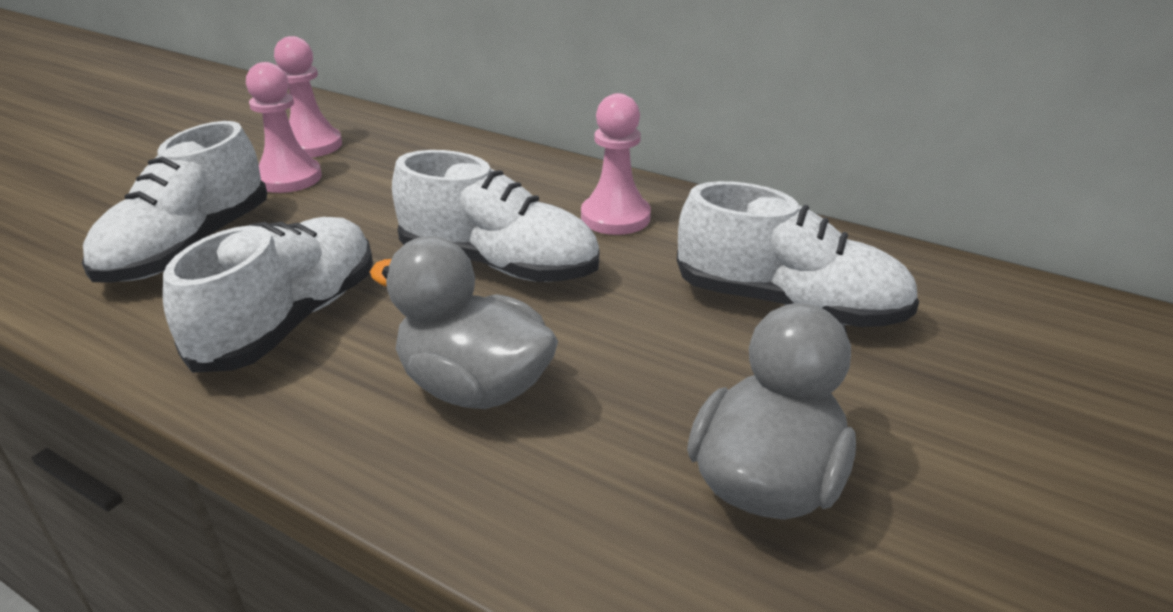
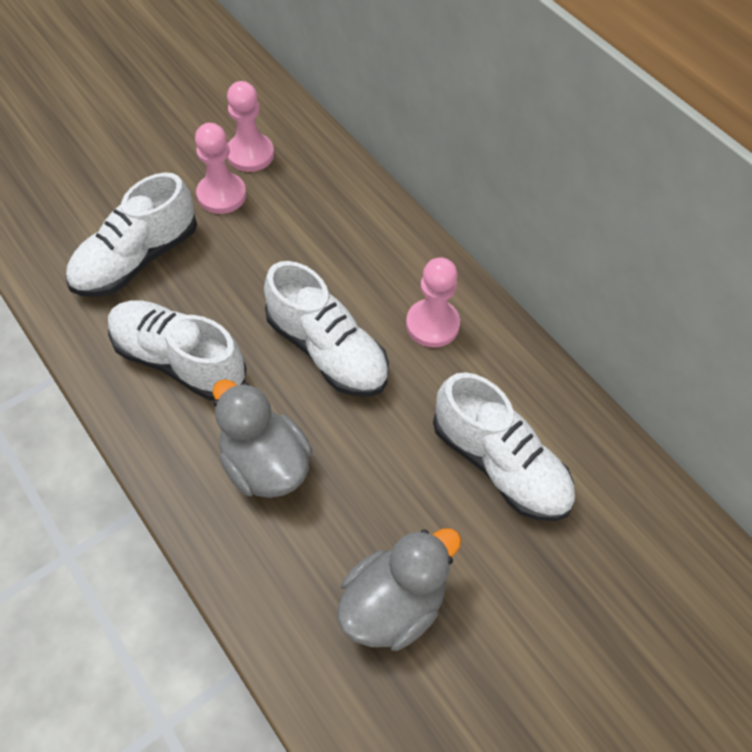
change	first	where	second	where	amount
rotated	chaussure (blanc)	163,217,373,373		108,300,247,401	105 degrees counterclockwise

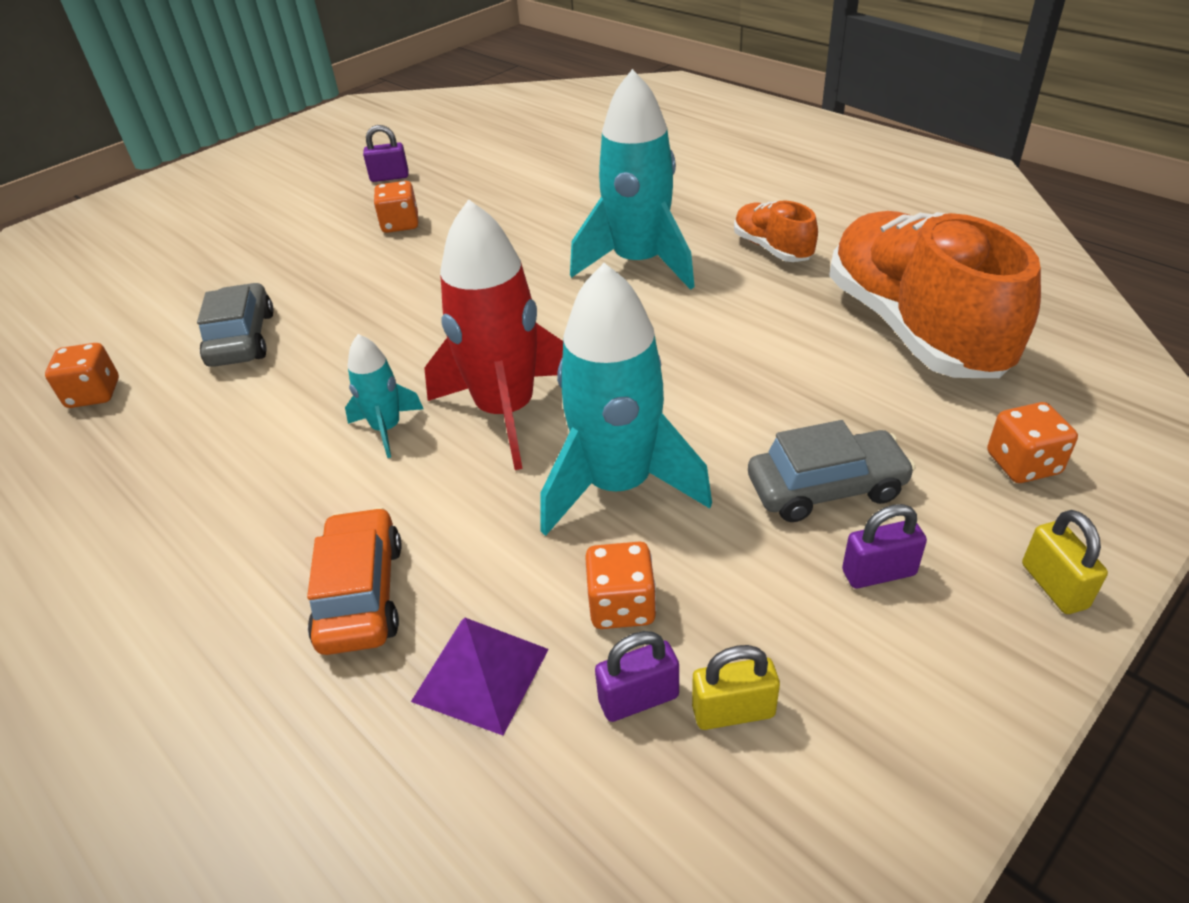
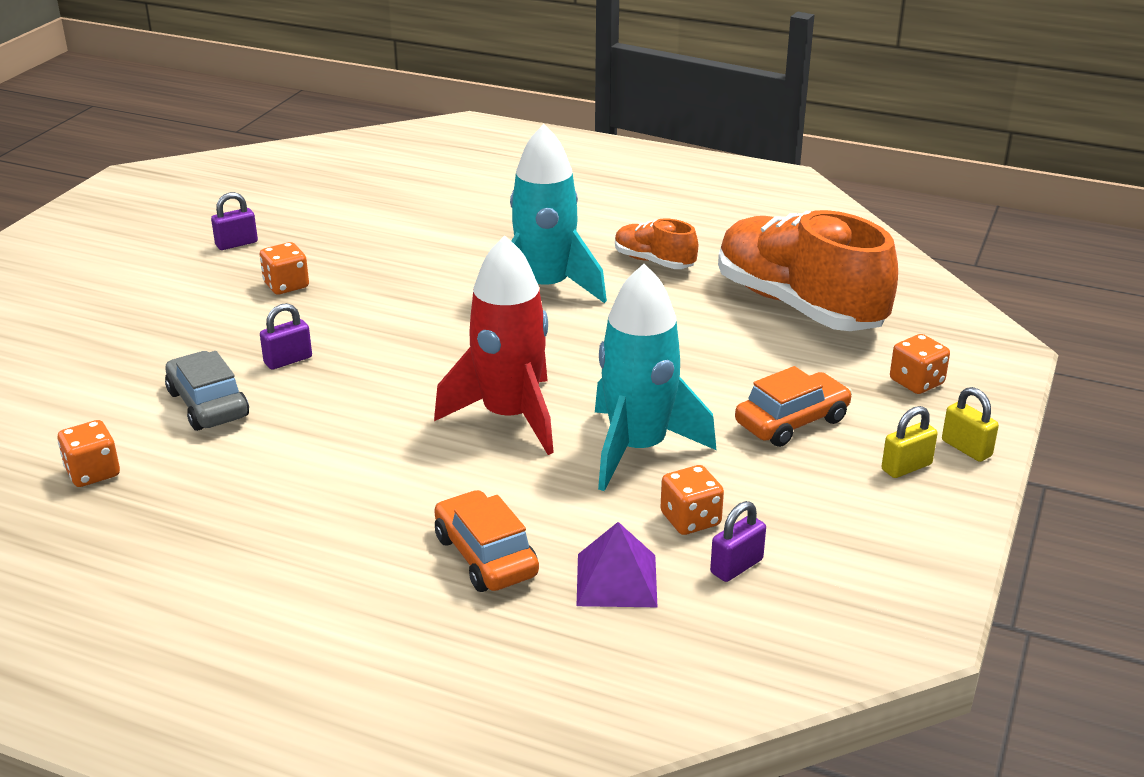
change	first	where	second	where	amount
gone	fusée (turquoise)	345,334,423,458			
shifted	cadenas (jaune)	692,645,780,730		882,406,938,478	
shifted	cadenas (violet)	842,504,927,588		260,303,312,370	
repainted	voiture (gris)	748,420,916,522	voiture (orange)	735,366,852,447	

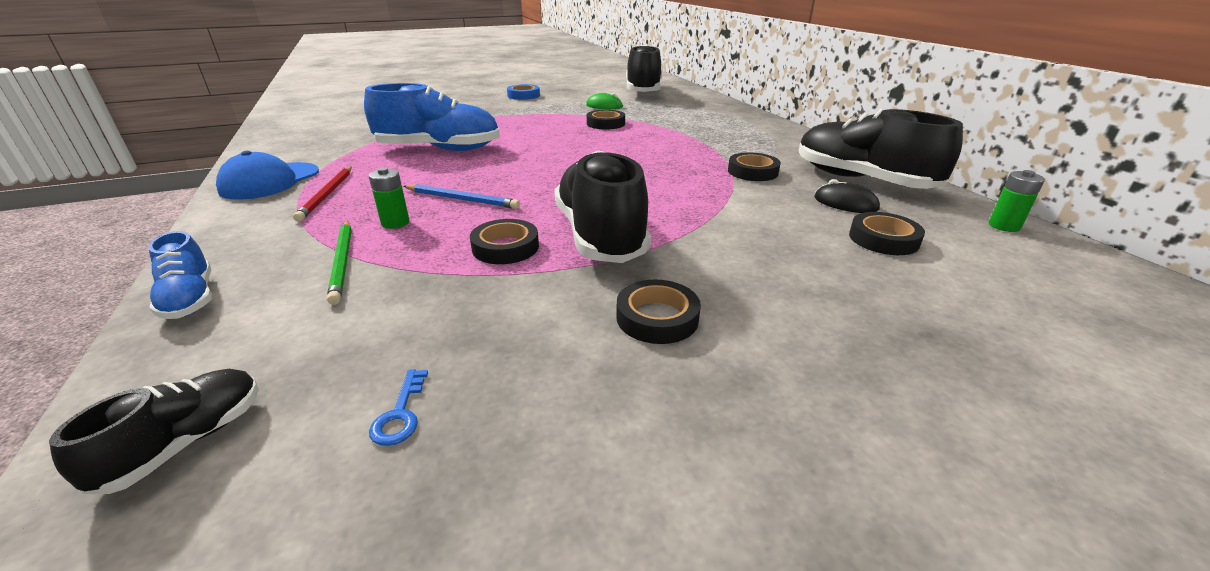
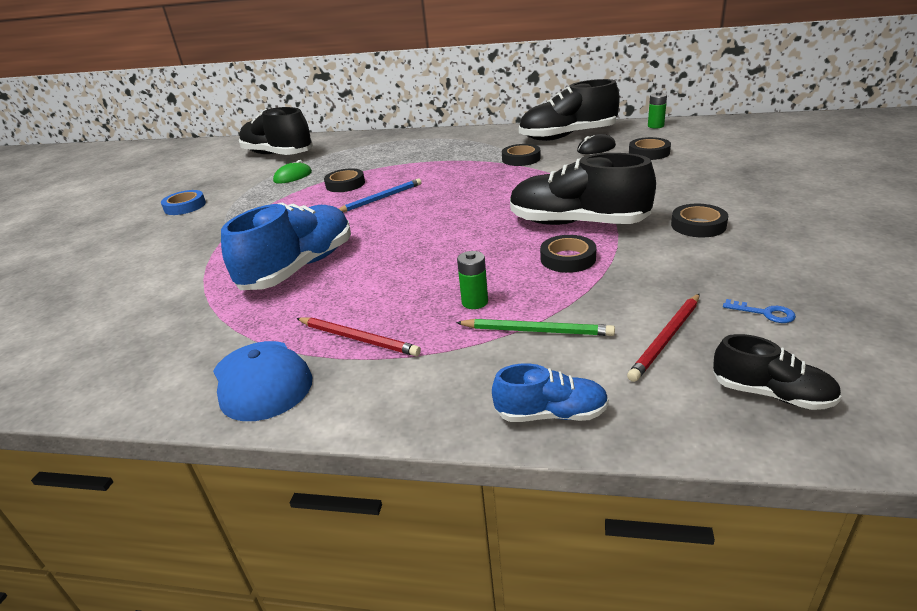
change	first	where	second	where	amount
new			crayon (rouge)	627,293,700,382	
shifted	crayon (bleu)	403,184,520,209		339,178,422,212	
rotated	chaussure (noir)	49,369,259,494		713,334,842,410	150 degrees clockwise

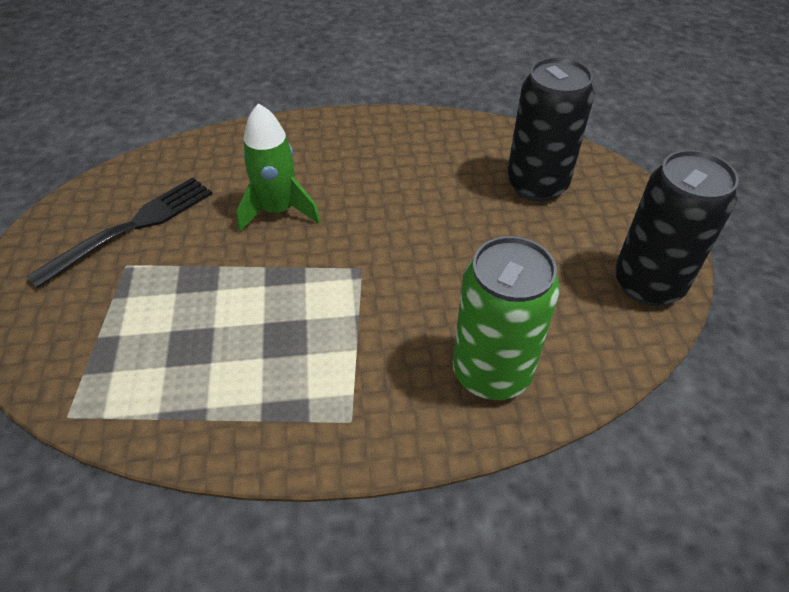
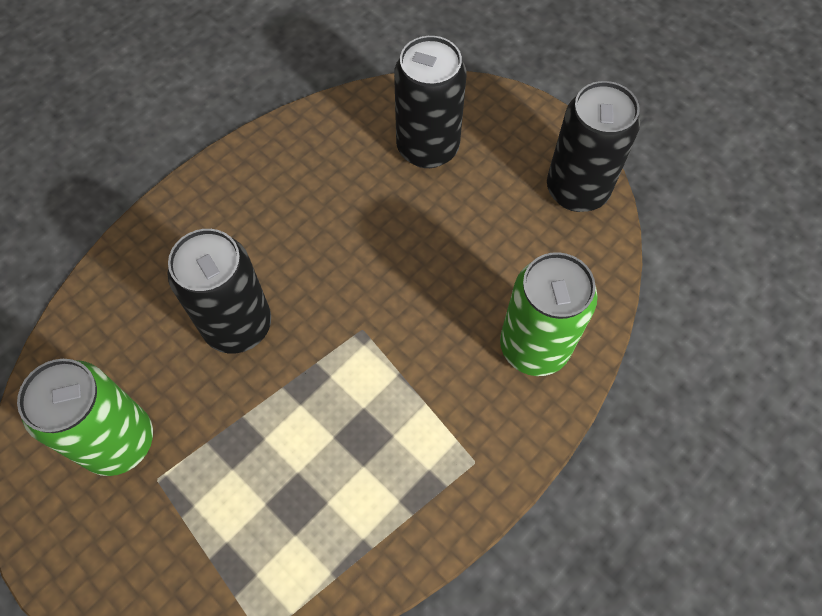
change	first	where	second	where	amount
swapped	fourchette (noir)	26,177,212,289	canette (vert)	17,359,153,476	
swapped	fusée (vert)	236,103,320,232	canette (noir)	168,229,271,354	

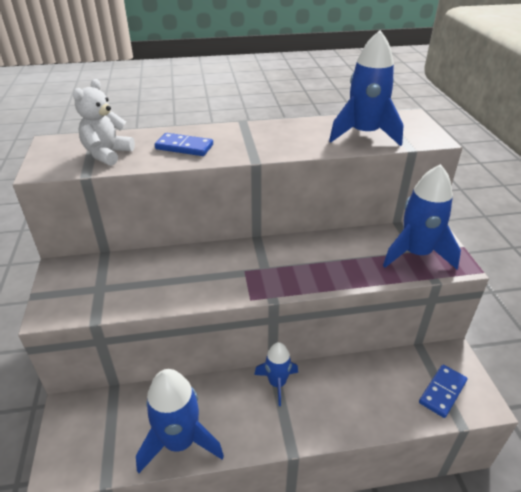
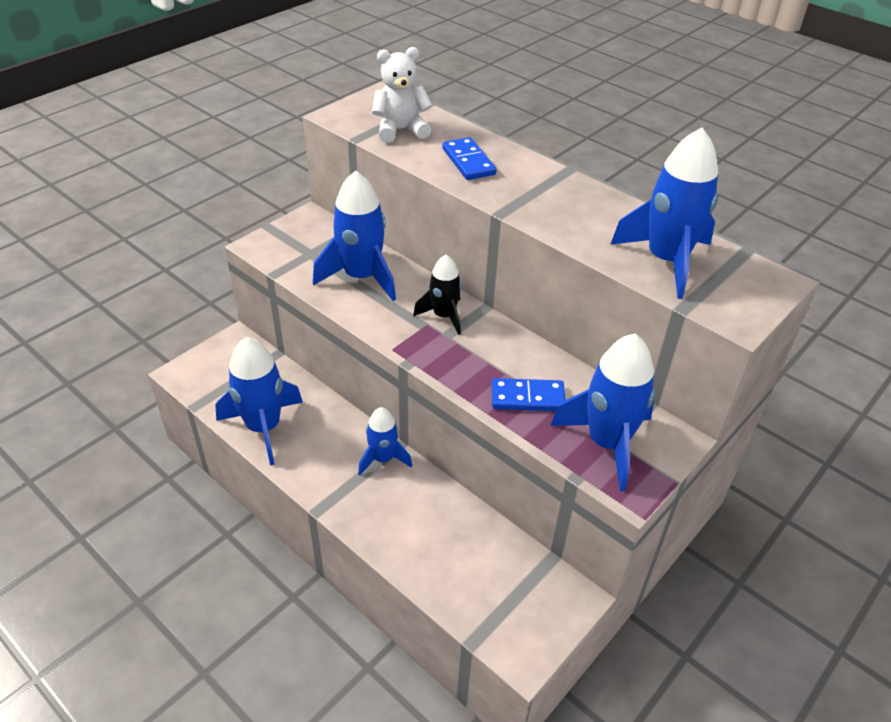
change	first	where	second	where	amount
new			fusée (bleu)	313,170,396,301	
new			fusée (noir)	413,255,462,335	
shifted	domino (bleu)	419,364,467,418		492,378,566,411	

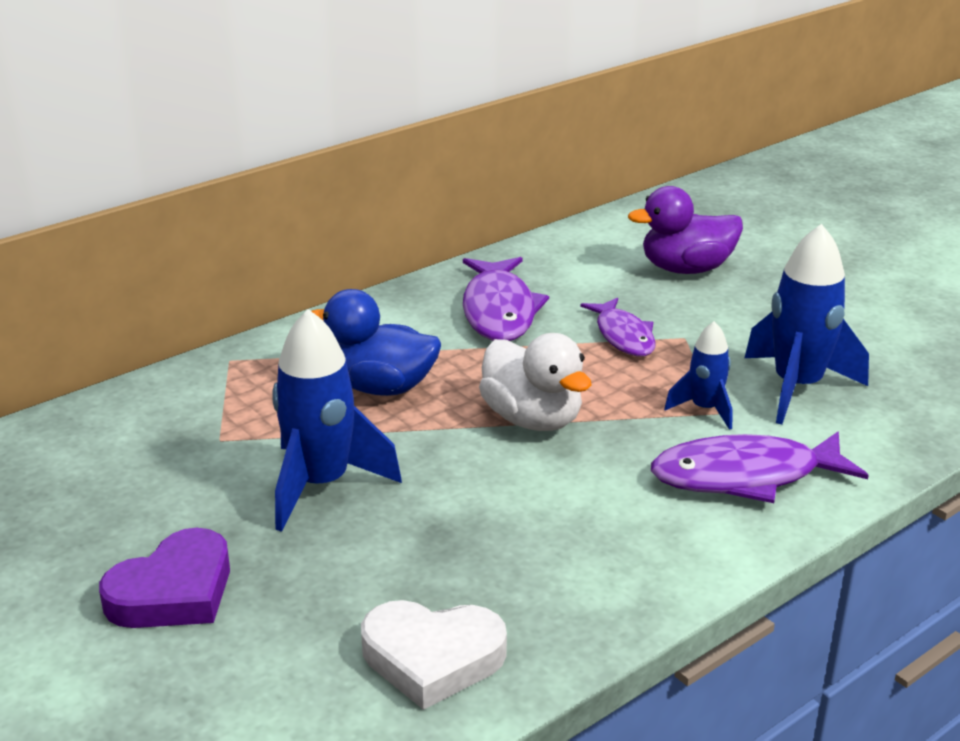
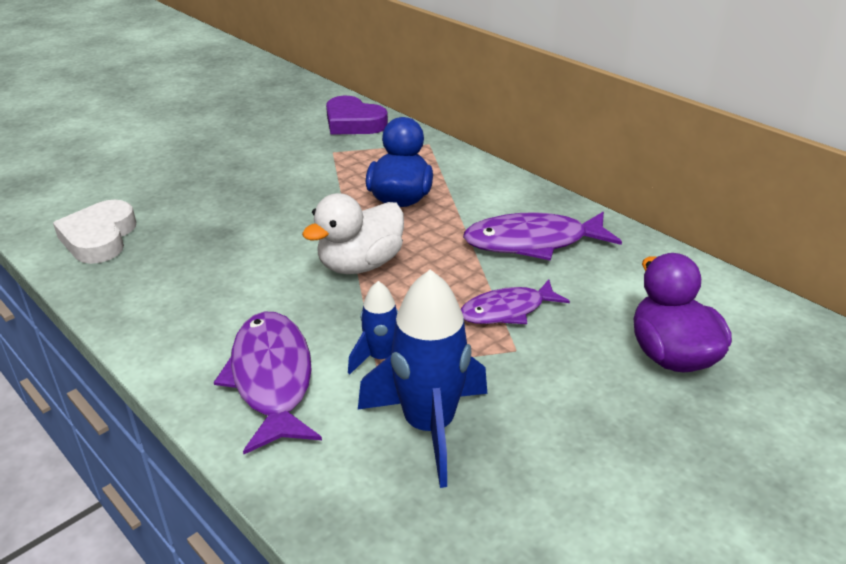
change	first	where	second	where	amount
gone	fusée (bleu)	272,309,402,532			
shifted	cœur (violet)	99,528,230,628		326,96,388,135	

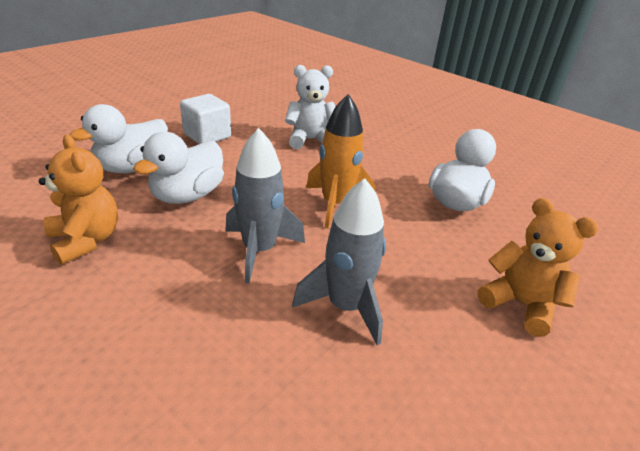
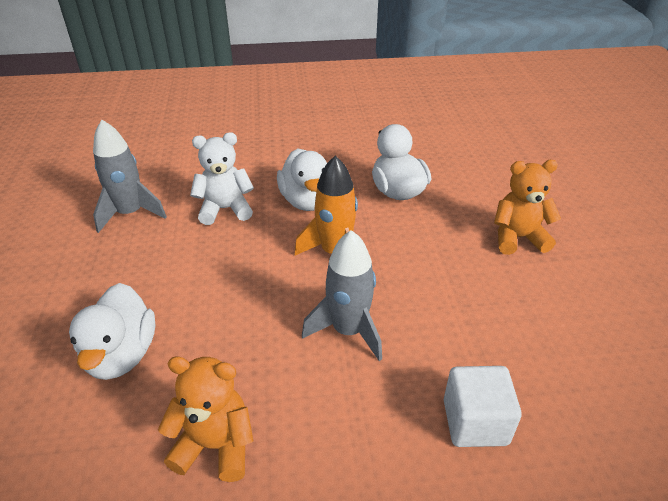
change	first	where	second	where	amount
shifted	canard (blanc)	133,132,224,204		277,149,327,211	
shifted	cube (blanc)	180,94,231,144		444,366,522,447	
shifted	fusée (gris)	292,178,386,346		93,120,167,233	
rotated	ours en peluche (blanc)	285,65,335,149		190,132,254,225	45 degrees clockwise

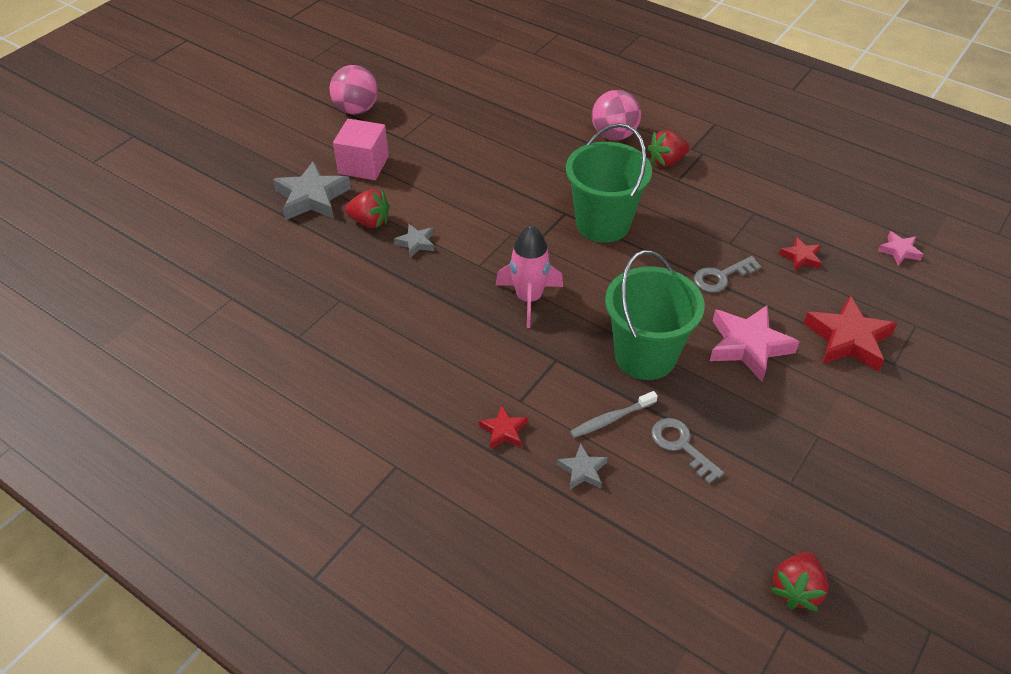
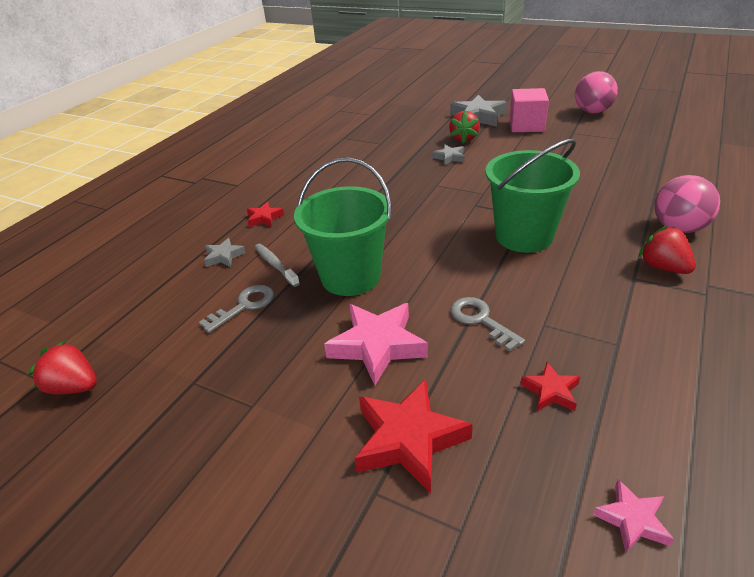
change	first	where	second	where	amount
gone	fusée (rose)	496,225,564,328			

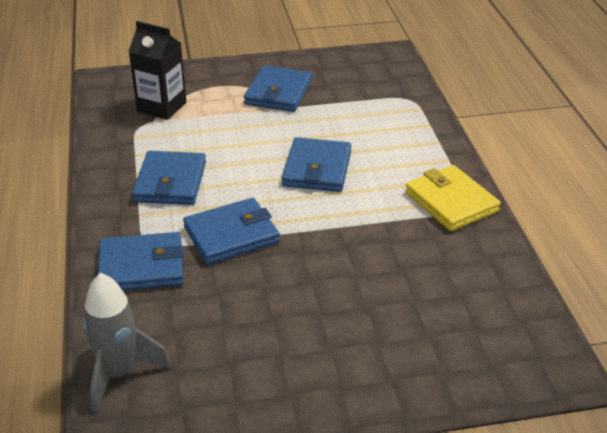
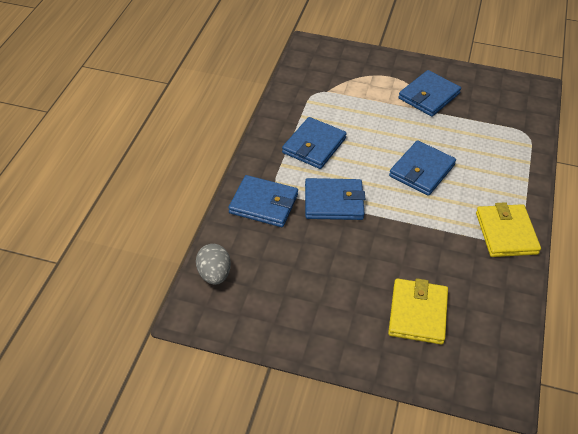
change	first	where	second	where	amount
gone	brique de lait (noir)	128,21,186,120			
new			portefeuille (jaune)	388,278,448,344	
swapped	fusée (gris)	83,273,171,412	œuf (gris)	196,244,231,285	

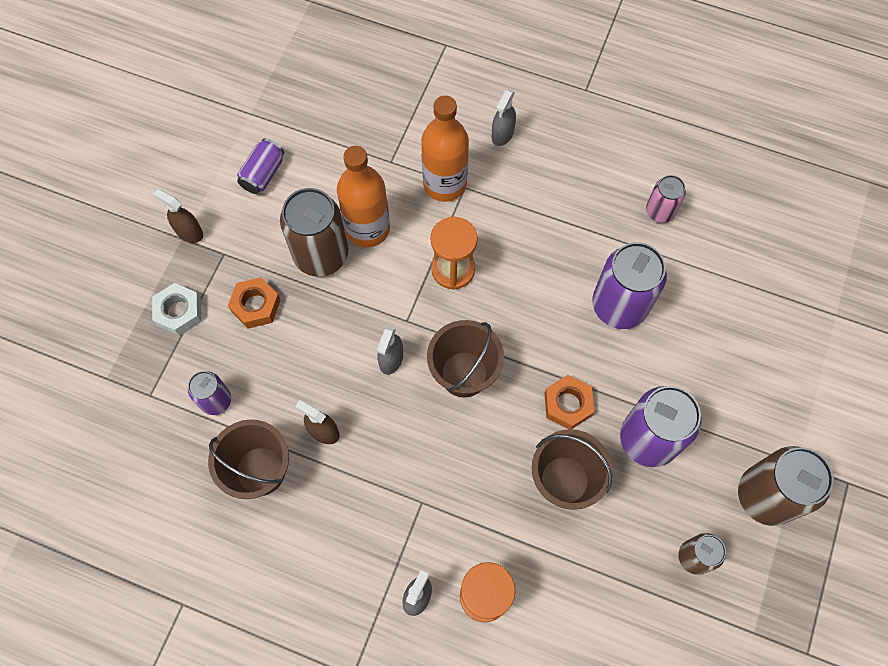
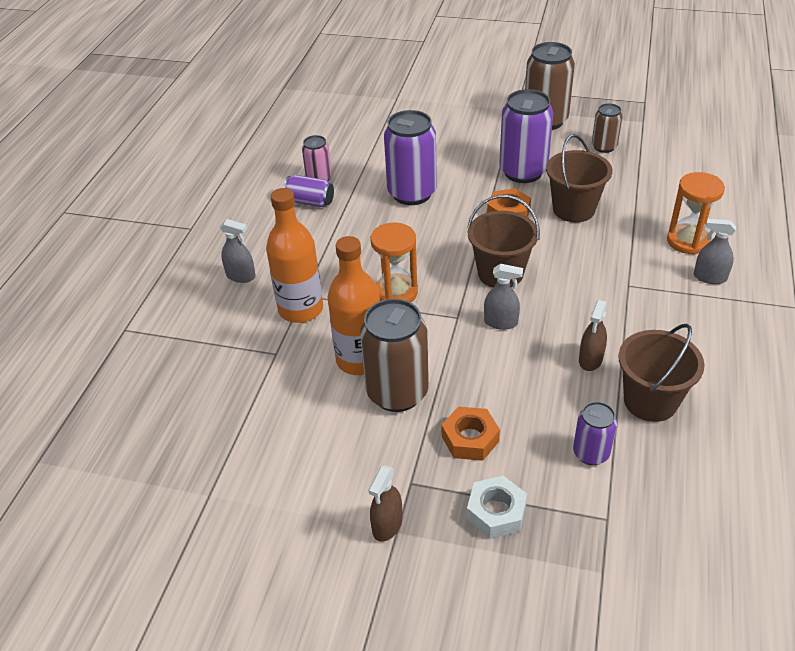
change	first	where	second	where	amount
shifted	canette (violet)	237,139,284,194		283,175,334,207	

